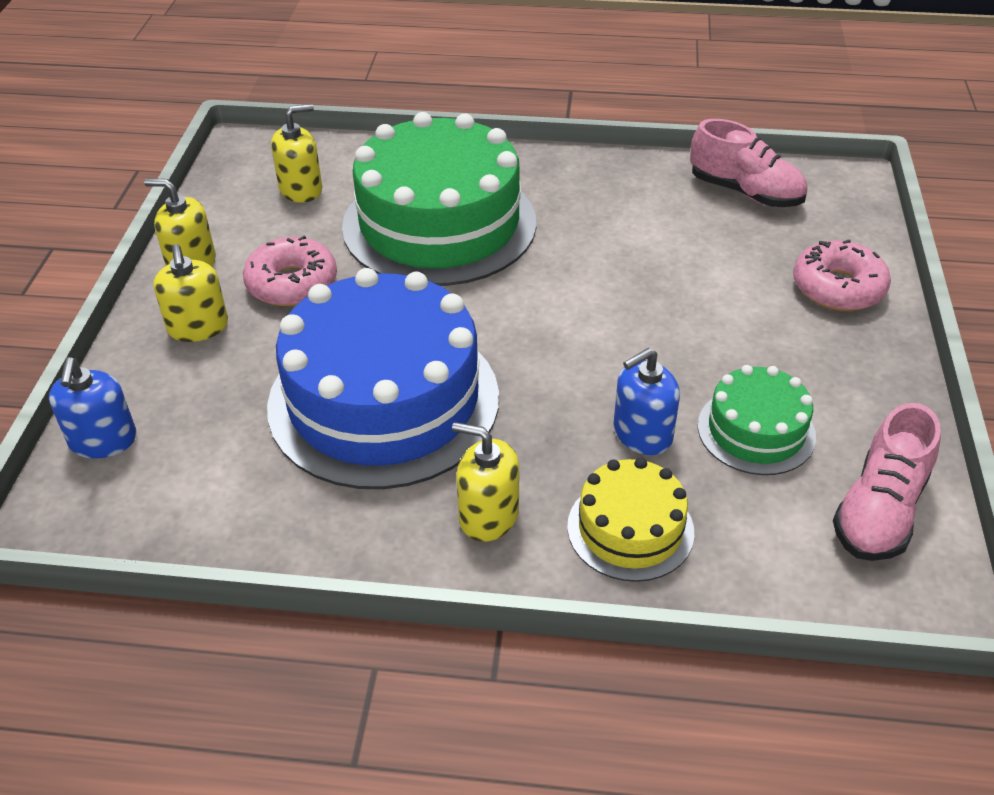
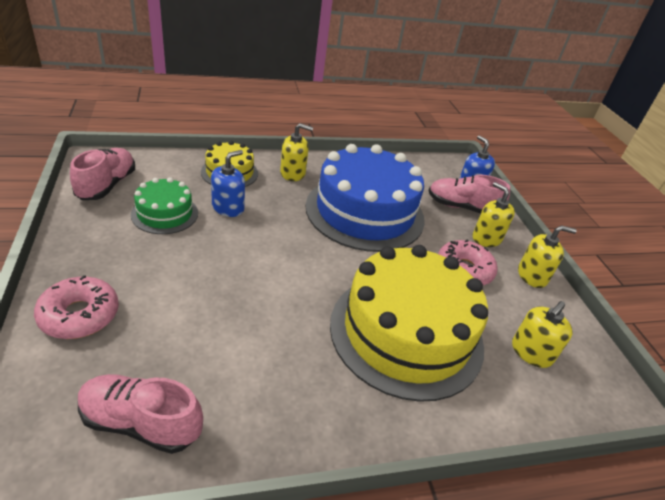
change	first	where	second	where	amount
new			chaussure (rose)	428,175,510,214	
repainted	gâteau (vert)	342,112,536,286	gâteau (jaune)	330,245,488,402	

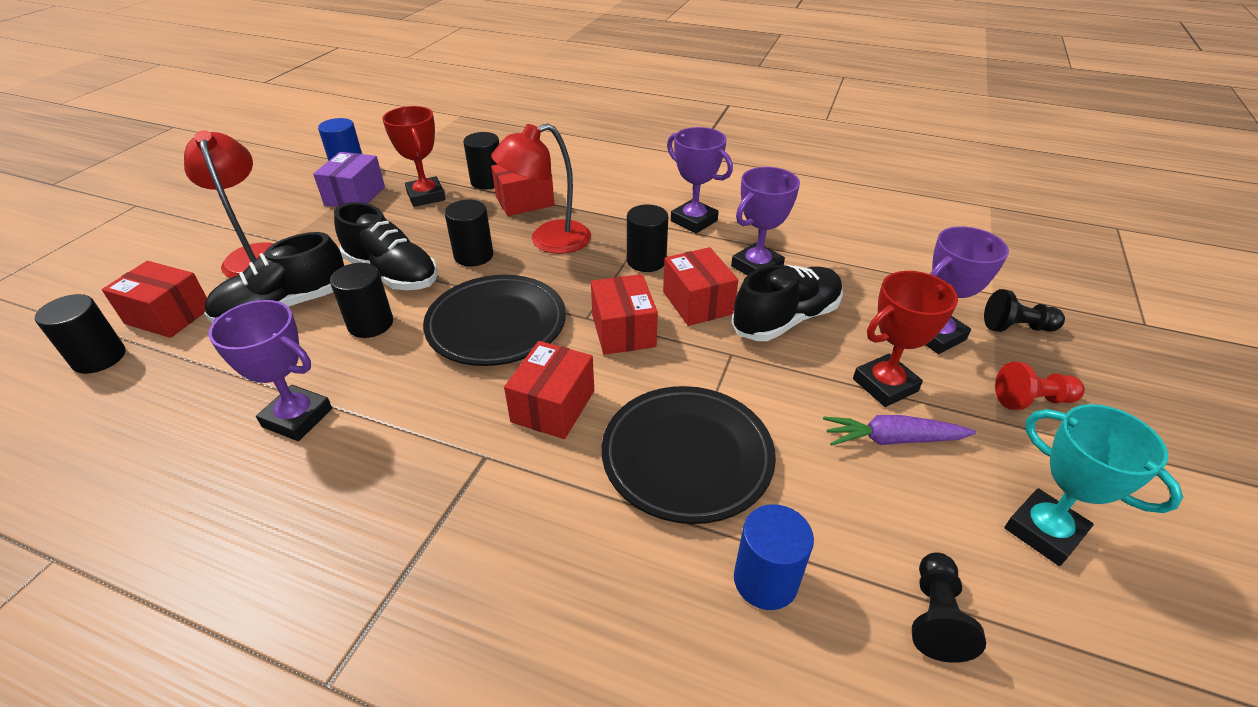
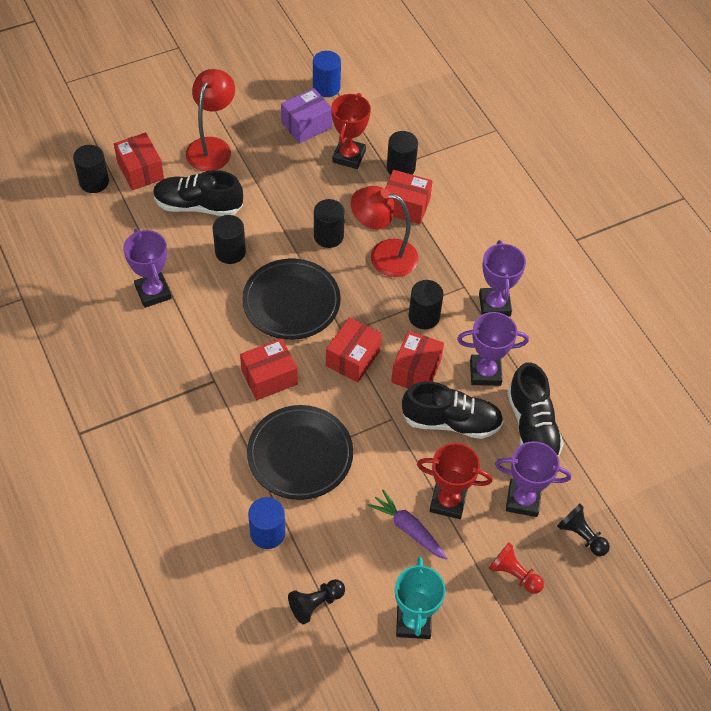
change	first	where	second	where	amount
shifted	chaussure (noir)	334,202,438,290		507,362,564,457	

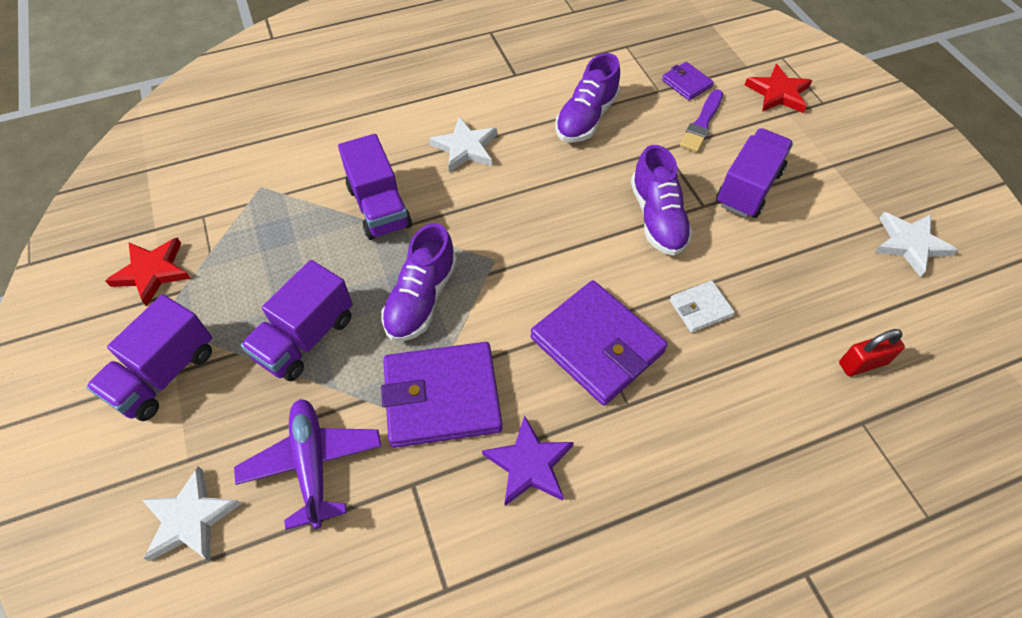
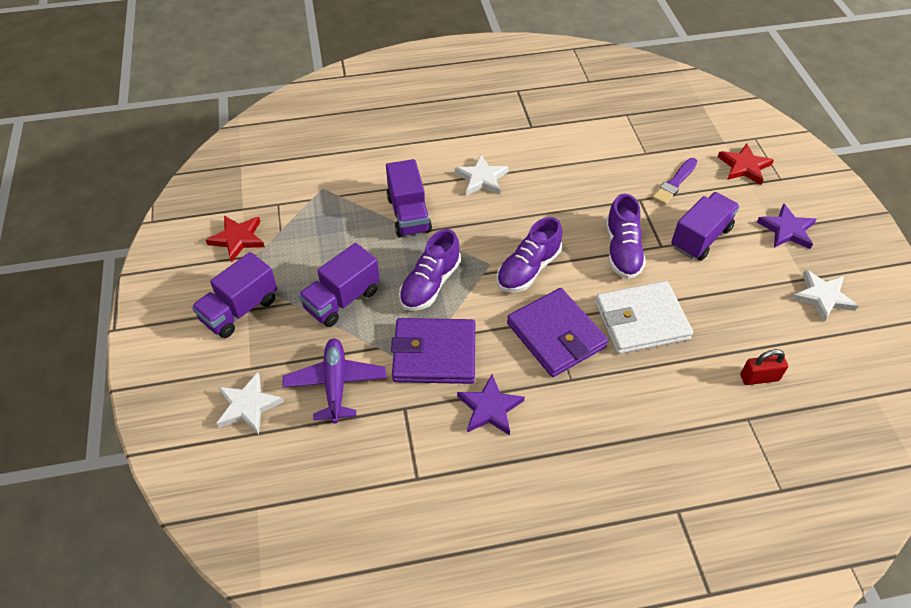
change	first	where	second	where	amount
gone	portefeuille (violet)	662,62,714,100			
new			étoile (violet)	757,203,816,249	
shifted	chaussure (violet)	555,53,620,143		497,217,562,292	
scaled	portefeuille (blanc)	670,280,735,333		595,281,693,354	x2.04

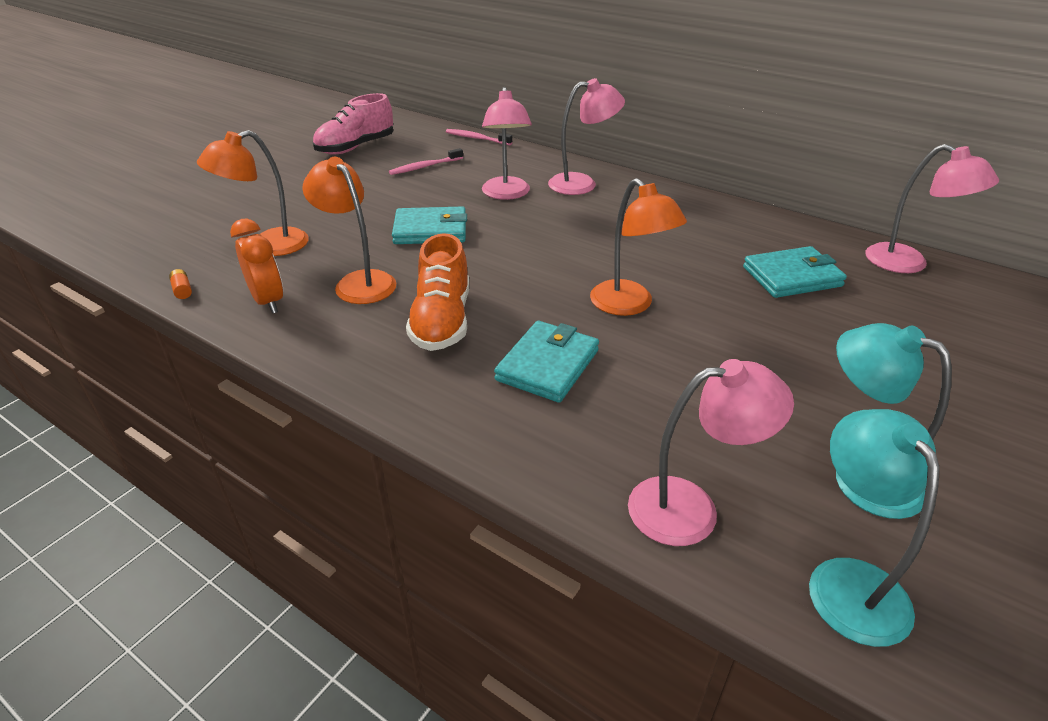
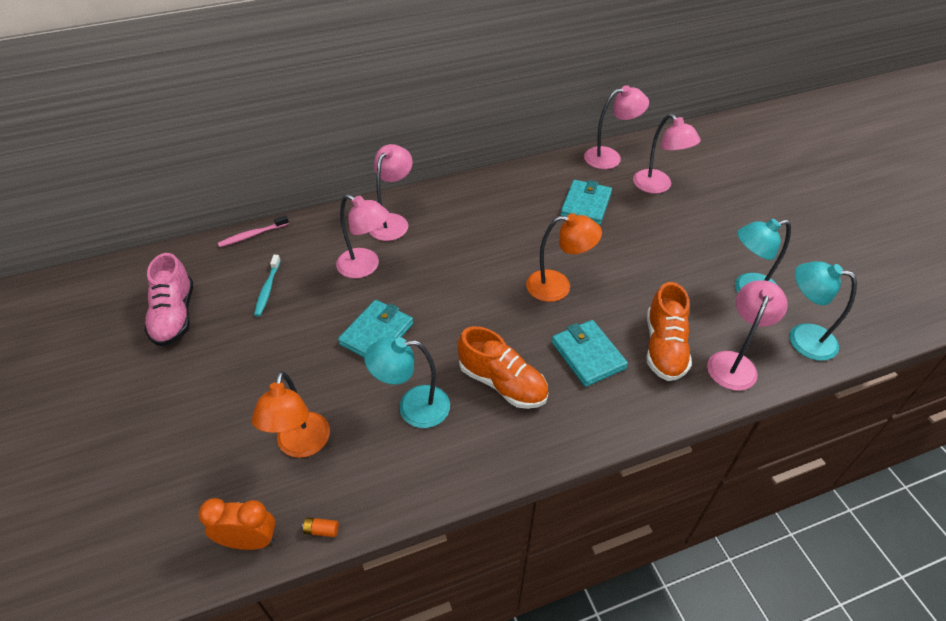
change	first	where	second	where	amount
new			lampe (rose)	633,114,701,194	
new			chaussure (orange)	646,282,692,381	
shifted	réveil (orange)	230,218,283,314		198,498,276,550	
repainted	lampe (orange)	302,157,396,304	lampe (turquoise)	364,337,450,428	
repainted	brosse à dents (rose)	389,148,463,175	brosse à dents (turquoise)	254,255,281,317	

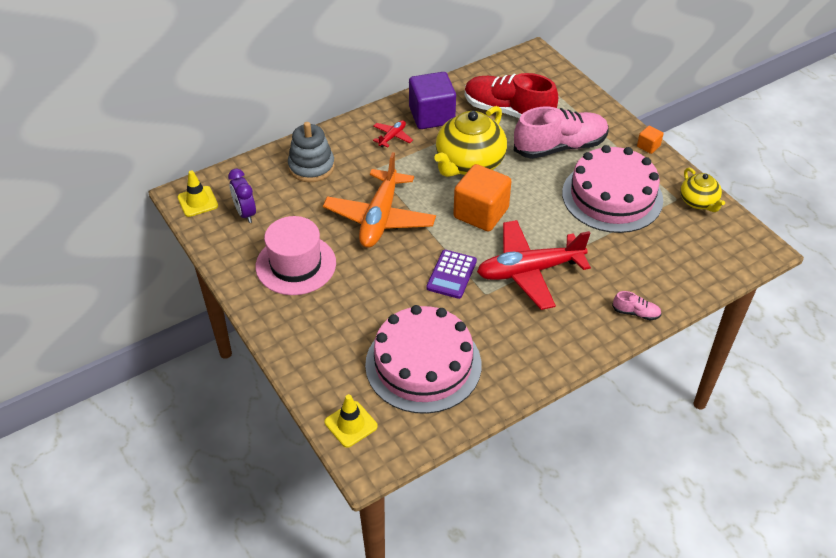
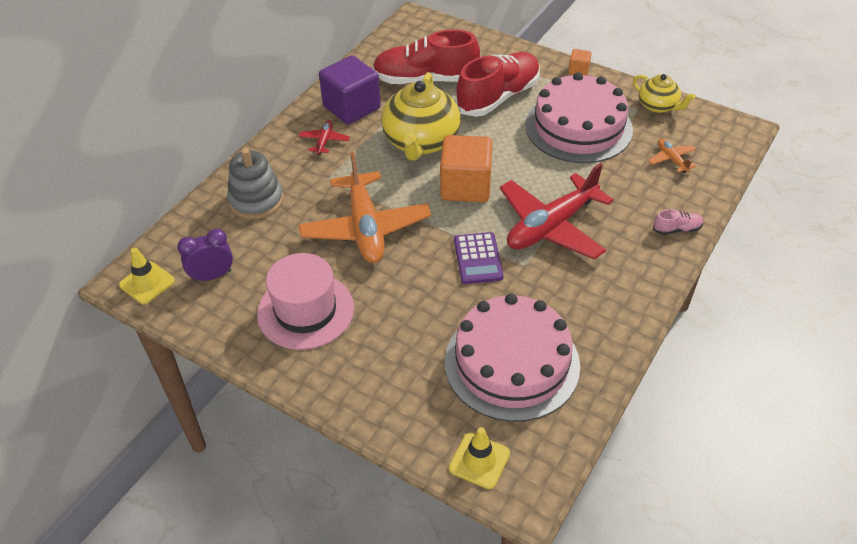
change	first	where	second	where	amount
new			avion (orange)	648,139,696,173	
repainted	chaussure (rose)	514,107,609,159	chaussure (rouge)	455,52,540,117	
rotated	réveil (violet)	228,168,256,223		177,229,233,282	120 degrees clockwise

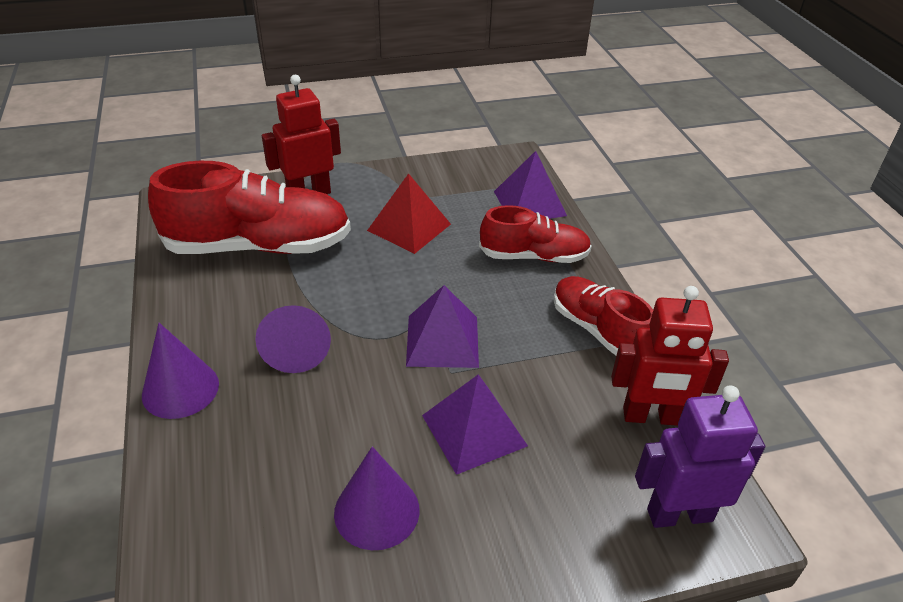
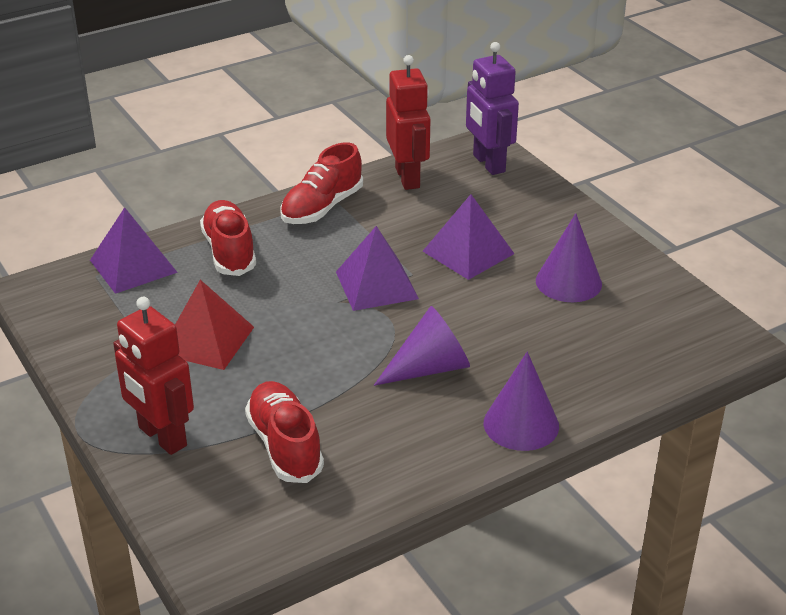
change	first	where	second	where	amount
scaled	chaussure (rouge)	148,161,351,254		245,381,324,483	x0.59

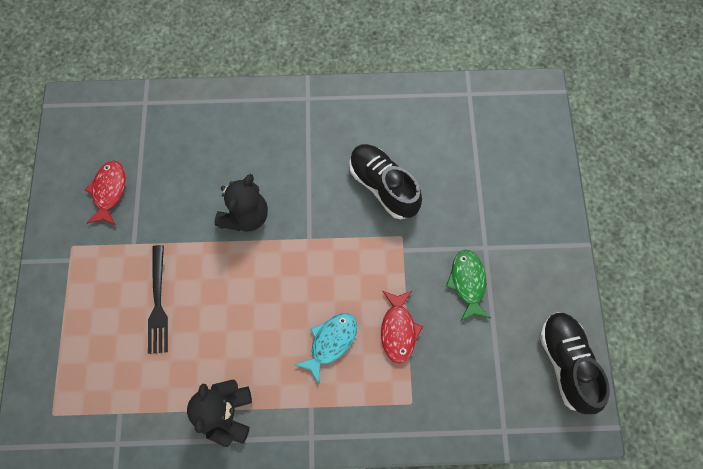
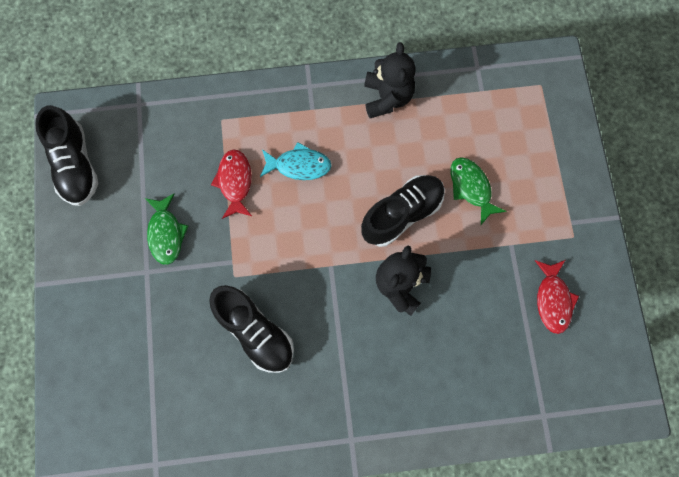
change	first	where	second	where	amount
new			chaussure (noir)	361,175,445,247	
swapped	fourchette (noir)	148,245,168,354	poisson (vert)	451,157,506,225	
rotated	poisson (turquoise)	295,313,357,384		260,142,332,180	120 degrees counterclockwise

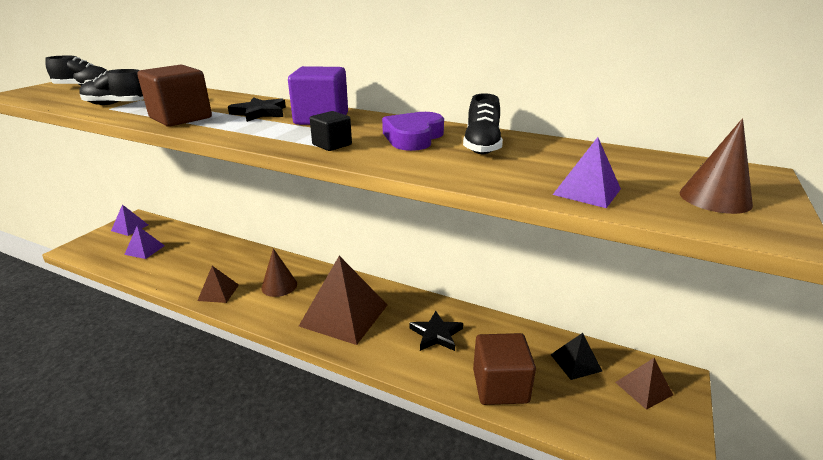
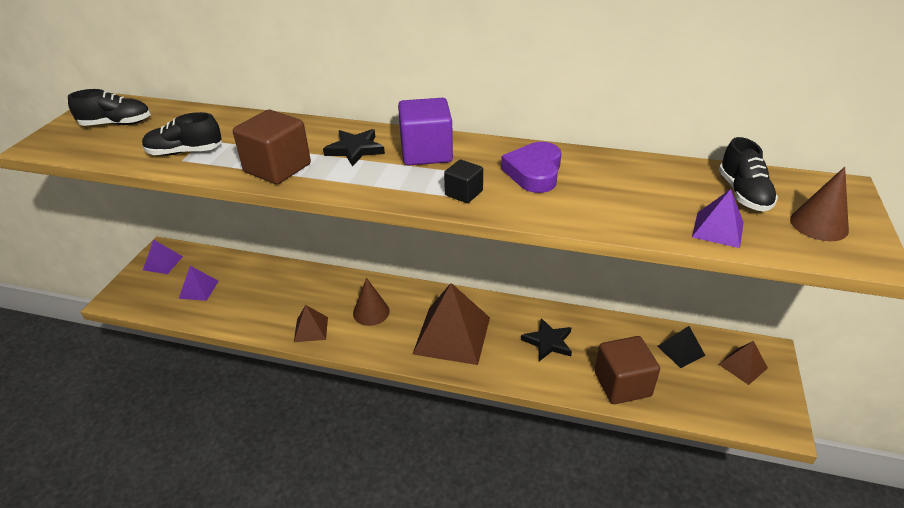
change	first	where	second	where	amount
shifted	chaussure (noir)	463,93,503,154		719,137,778,212	

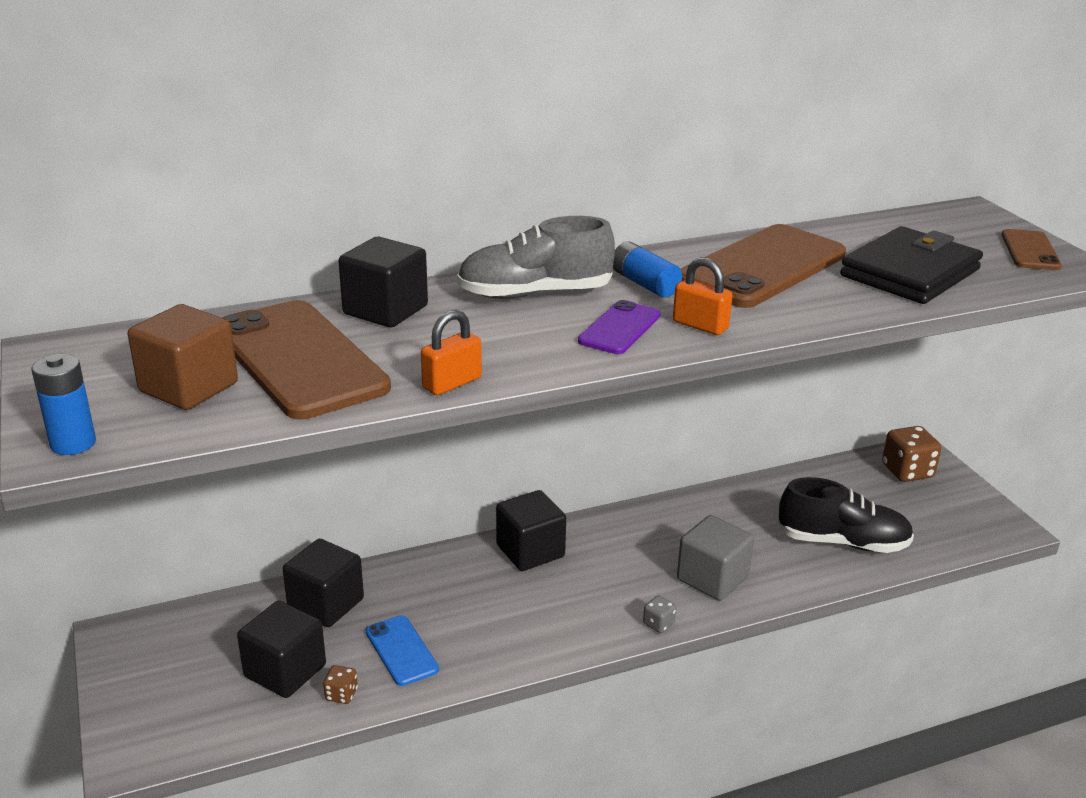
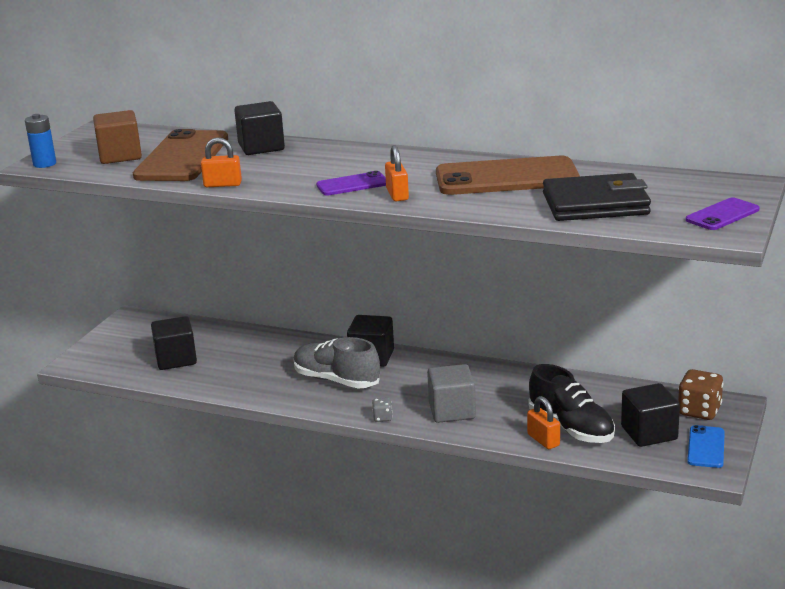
change	first	where	second	where	amount
gone	dé (marron)	323,665,358,704			
gone	pile (bleu)	613,242,682,297			
new			cadenas (orange)	527,396,560,449	
shifted	cube (noir)	283,539,364,627		621,383,680,447	
shifted	téléphone (bleu)	366,615,439,686		687,425,725,468	
shifted	chaussure (gris)	457,216,615,299		294,337,380,389	
repainted	téléphone (marron)	1001,229,1062,270	téléphone (violet)	686,198,760,230	

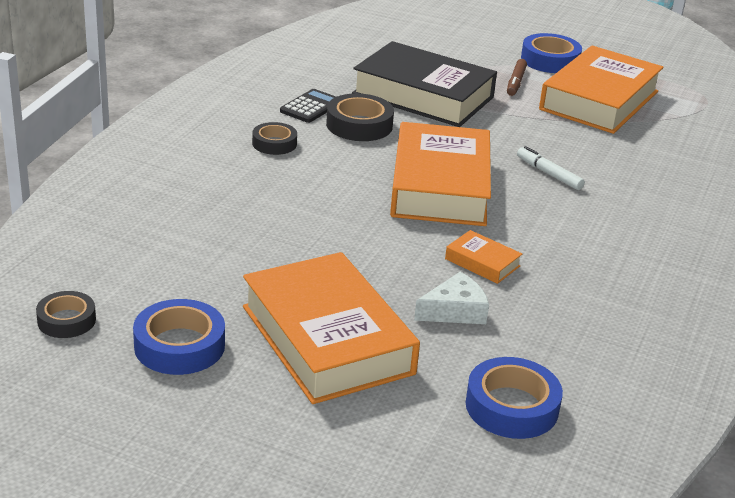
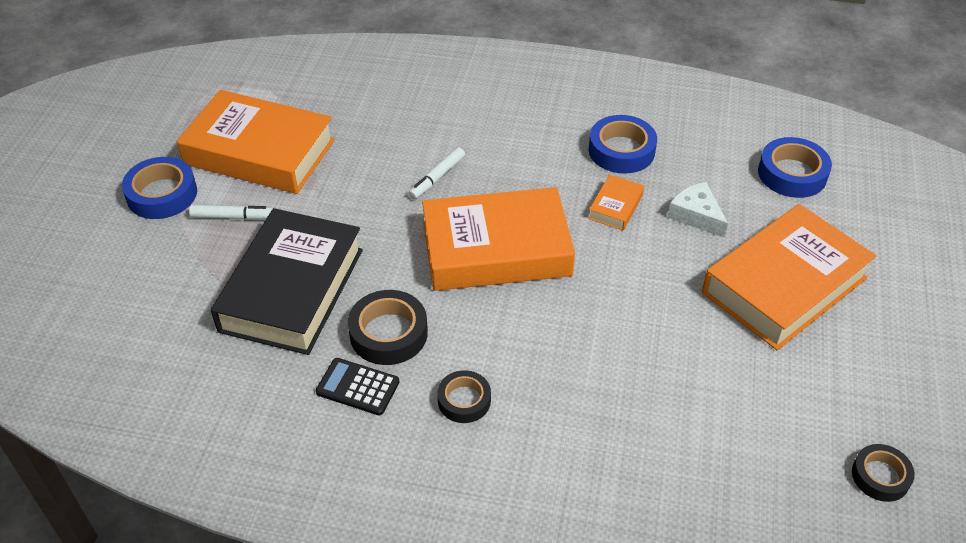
change	first	where	second	where	amount
shifted	ruban adhésif (bleu)	133,299,225,375		589,115,657,174	
repainted	feutre (marron)	507,59,527,96	feutre (blanc)	189,205,272,220	

